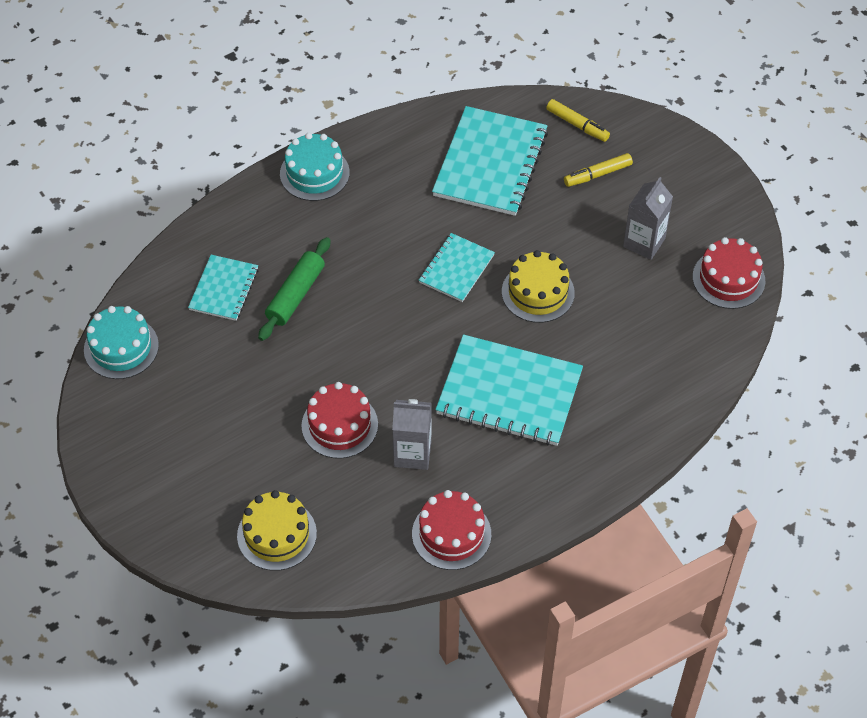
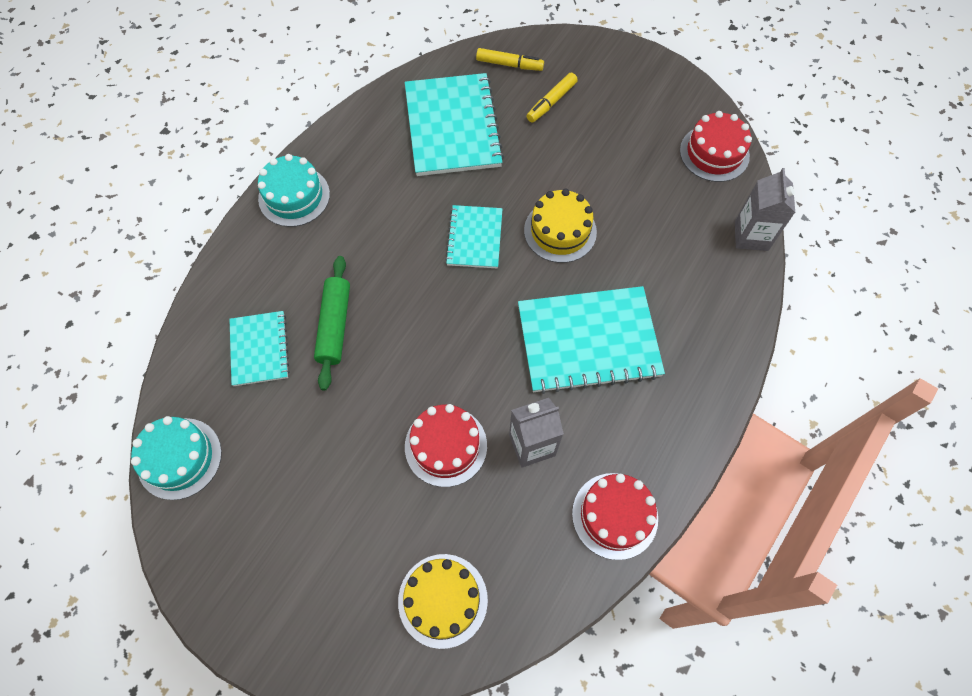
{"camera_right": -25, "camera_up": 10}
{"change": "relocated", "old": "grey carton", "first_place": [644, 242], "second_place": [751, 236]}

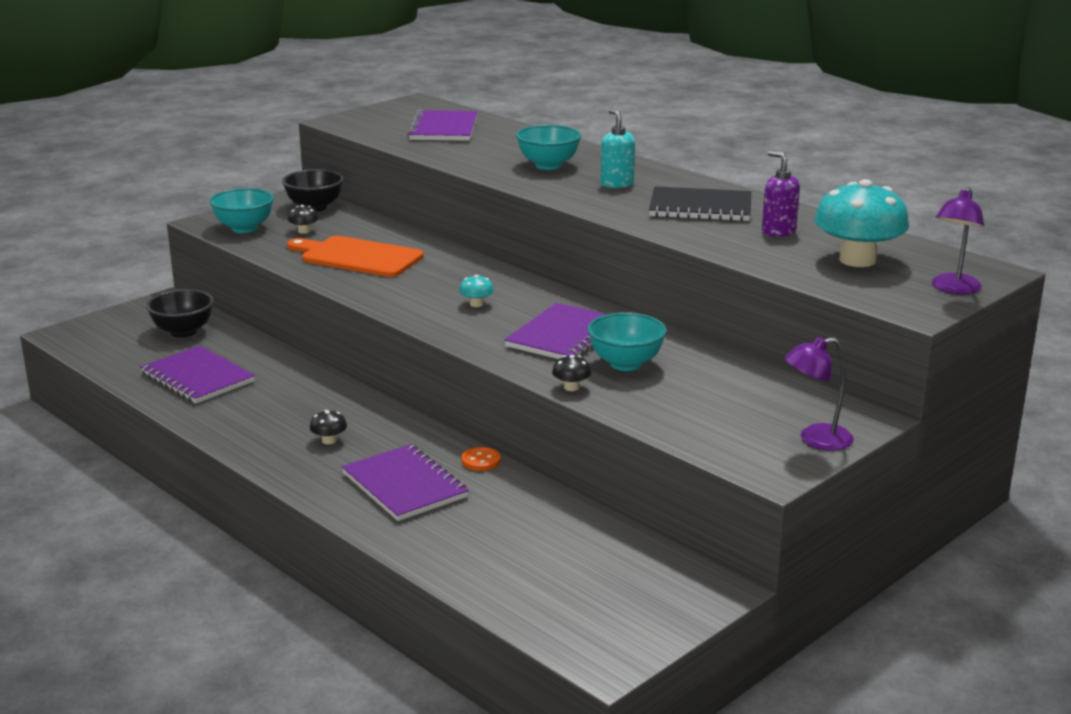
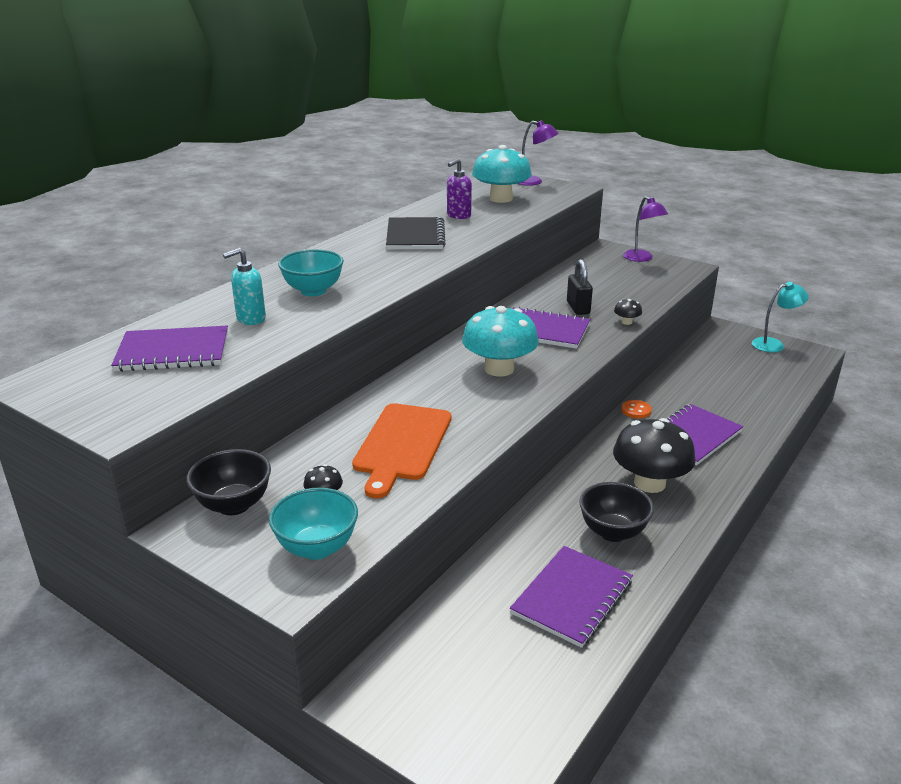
{"camera_right": -100, "camera_up": 5}
{"change": "relocated", "old": "turquoise soap dispenser", "first_place": [616, 184], "second_place": [250, 319]}
{"change": "size", "old": "turquoise mushroom", "first_place": [476, 304], "second_place": [499, 369], "factor": 2.45}
{"change": "exchanged", "old": "turquoise bowl", "new": "black padlock", "first_place": [625, 364], "second_place": [578, 308]}
{"change": "relocated", "old": "black bowl", "first_place": [183, 332], "second_place": [613, 532]}
{"change": "size", "old": "black mushroom", "first_place": [329, 440], "second_place": [649, 483], "factor": 2.45}
{"change": "appeared", "new": "turquoise lamp", "second_place": [774, 344]}

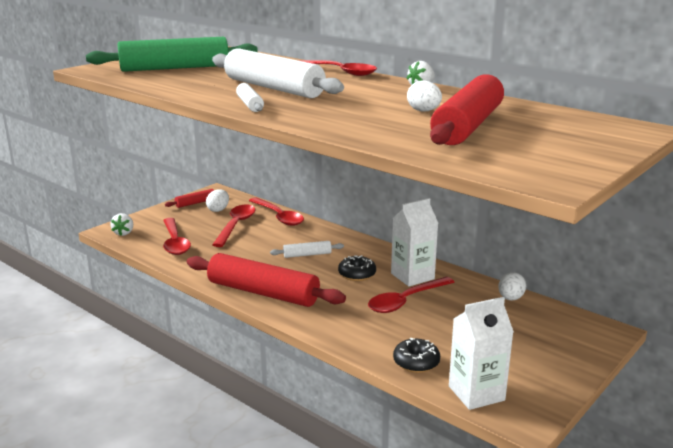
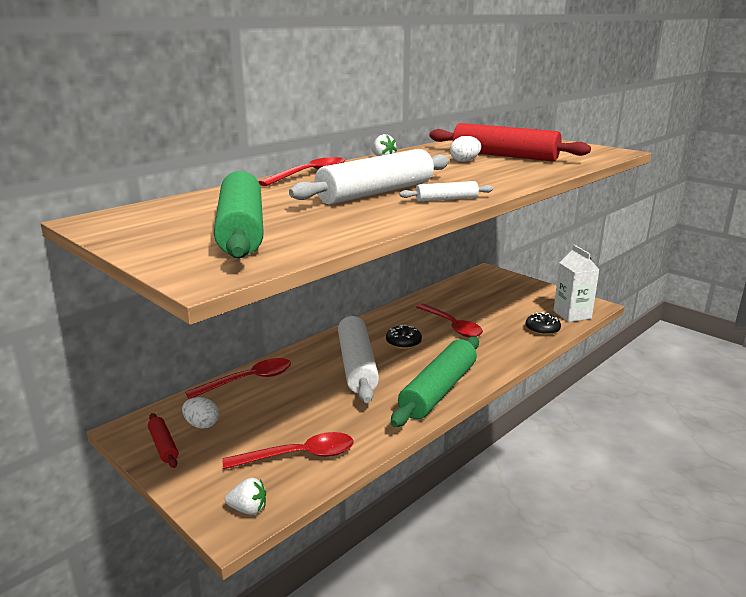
{"camera_right": -85, "camera_up": 0}
{"change": "size", "old": "white rolling pin", "first_place": [307, 254], "second_place": [356, 365], "factor": 2.19}
{"change": "colour", "old": "red rolling pin", "new": "green rolling pin", "first_place": [263, 293], "second_place": [439, 390]}
{"change": "missing", "old": "red spoon", "first_place": [236, 225]}
{"change": "missing", "old": "white carton", "first_place": [412, 276]}
{"change": "missing", "old": "white egg", "first_place": [510, 298]}

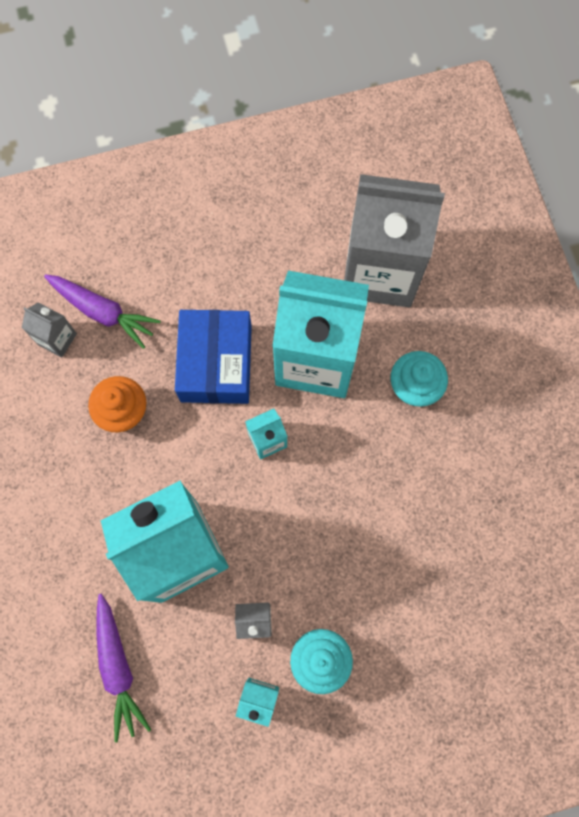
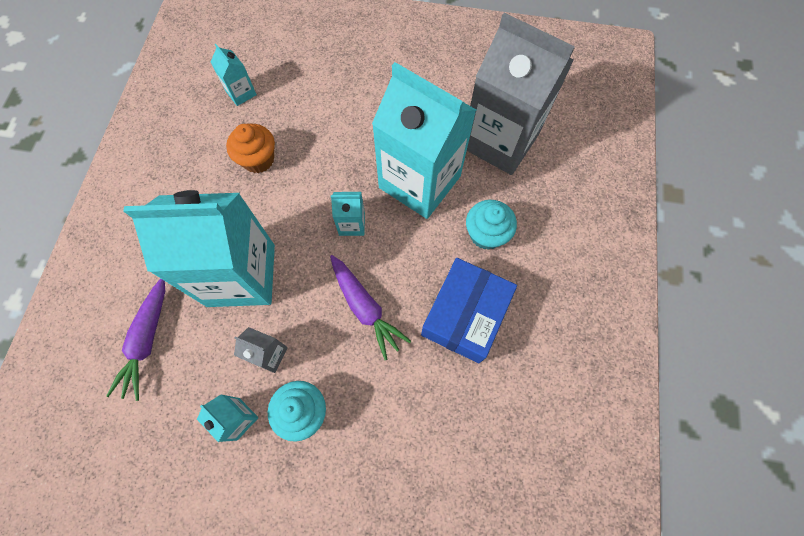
{"camera_right": 25, "camera_up": -5}
{"change": "colour", "old": "grey carton", "new": "turquoise carton", "first_place": [57, 339], "second_place": [241, 93]}
{"change": "relocated", "old": "purple carrot", "first_place": [103, 312], "second_place": [365, 308]}
{"change": "relocated", "old": "blue box", "first_place": [216, 363], "second_place": [465, 315]}

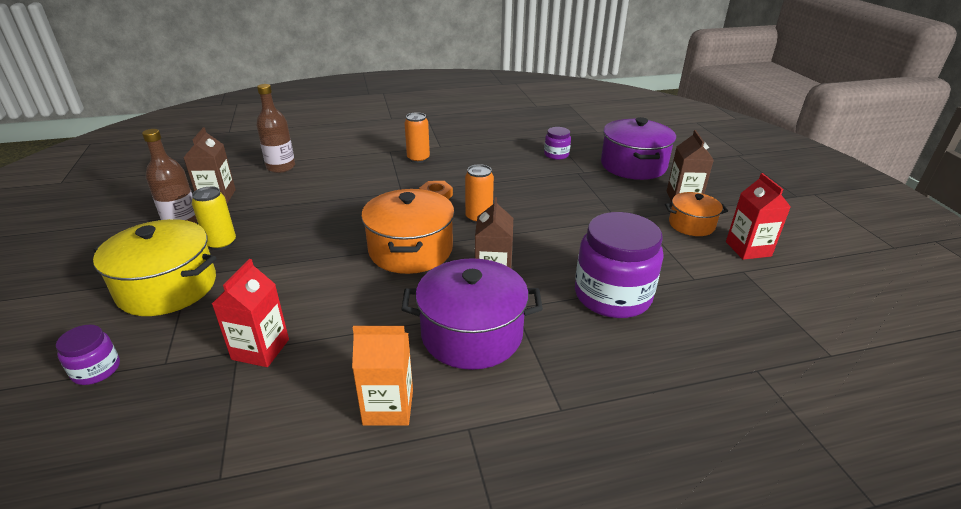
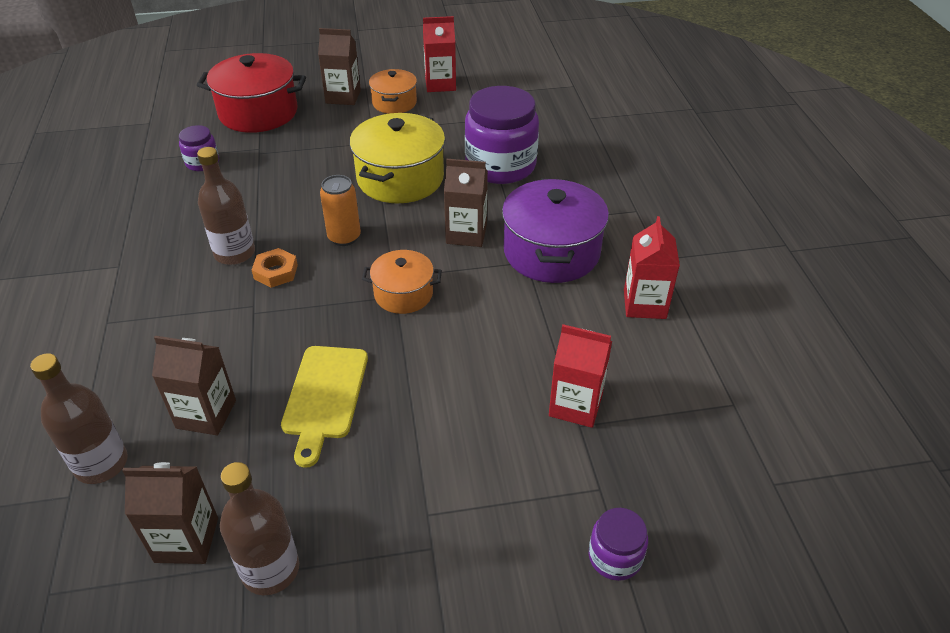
{"camera_right": -85, "camera_up": 10}
{"change": "appeared", "new": "brown carton", "second_place": [206, 414]}
{"change": "colour", "old": "purple pot", "new": "red pot", "first_place": [633, 165], "second_place": [258, 112]}
{"change": "appeared", "new": "brown bottle", "second_place": [234, 253]}
{"change": "appeared", "new": "yellow cutting board", "second_place": [324, 396]}
{"change": "relocated", "old": "yellow pot", "first_place": [167, 287], "second_place": [400, 178]}
{"change": "size", "old": "orange pot", "first_place": [410, 250], "second_place": [403, 294], "factor": 0.58}
{"change": "colour", "old": "orange carton", "new": "red carton", "first_place": [388, 407], "second_place": [644, 304]}
{"change": "missing", "old": "yellow can", "first_place": [221, 243]}
{"change": "missing", "old": "orange can", "first_place": [418, 159]}

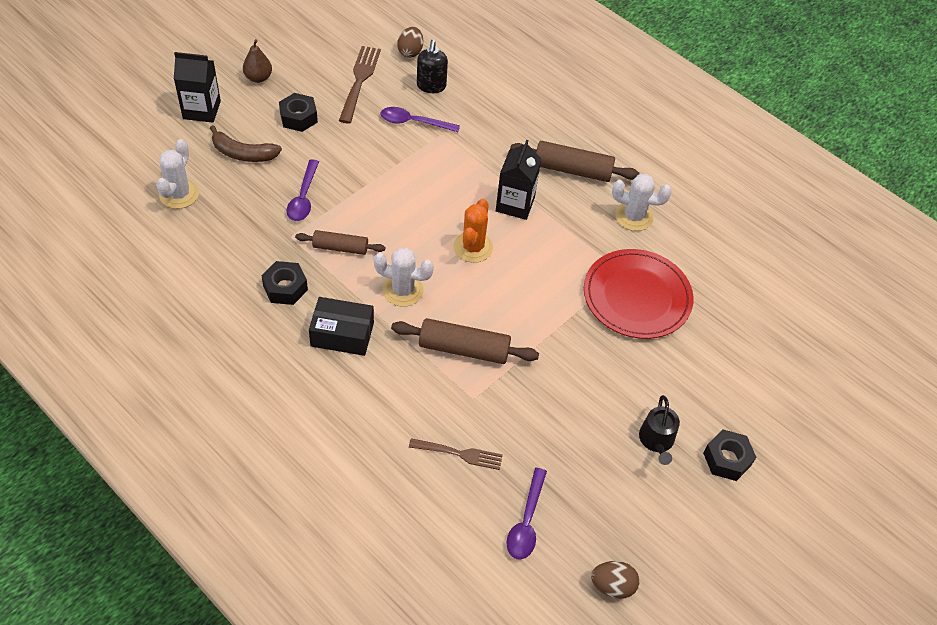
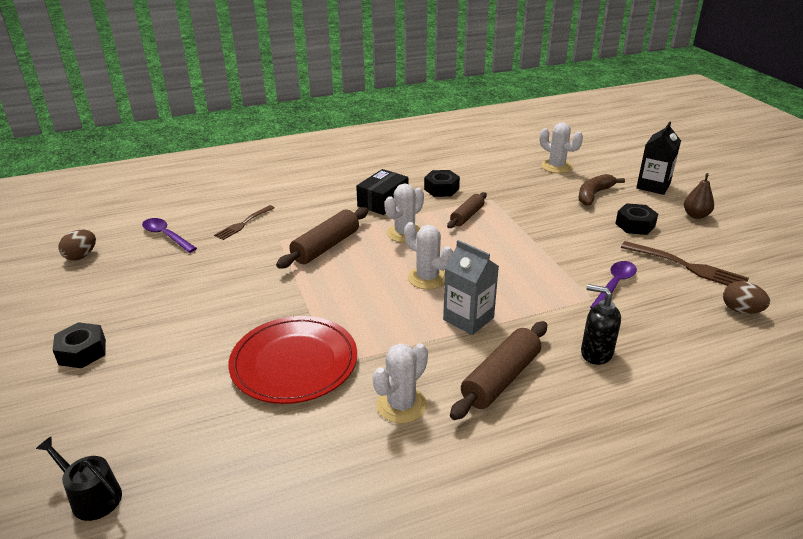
{"camera_right": 120, "camera_up": -20}
{"change": "relocated", "old": "black watering can", "first_place": [656, 441], "second_place": [92, 497]}
{"change": "colour", "old": "orange cactus", "new": "white cactus", "first_place": [473, 247], "second_place": [427, 278]}
{"change": "colour", "old": "black carton", "new": "grey carton", "first_place": [515, 204], "second_place": [468, 319]}
{"change": "relocated", "old": "black soap dispenser", "first_place": [431, 86], "second_place": [596, 353]}
{"change": "missing", "old": "purple spoon", "first_place": [303, 198]}

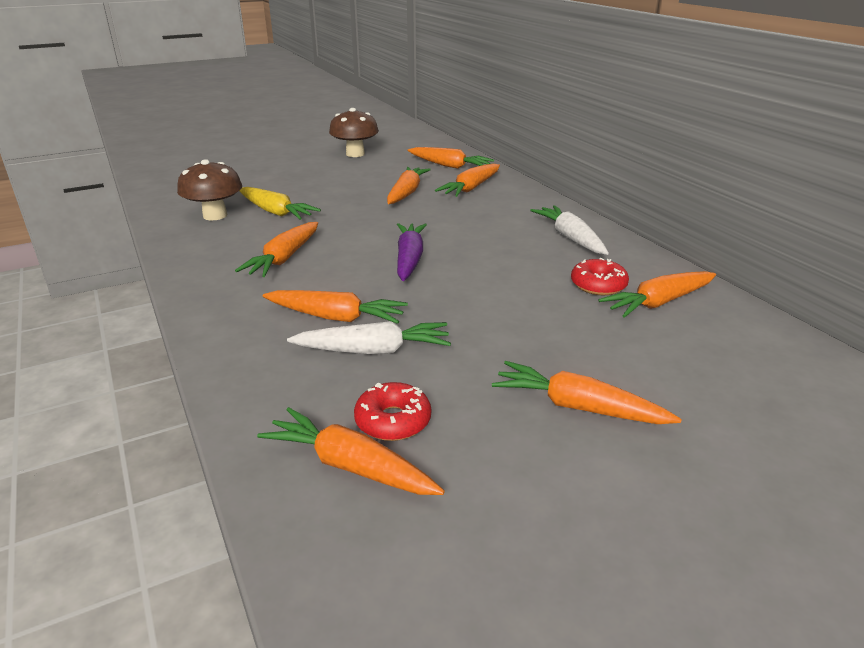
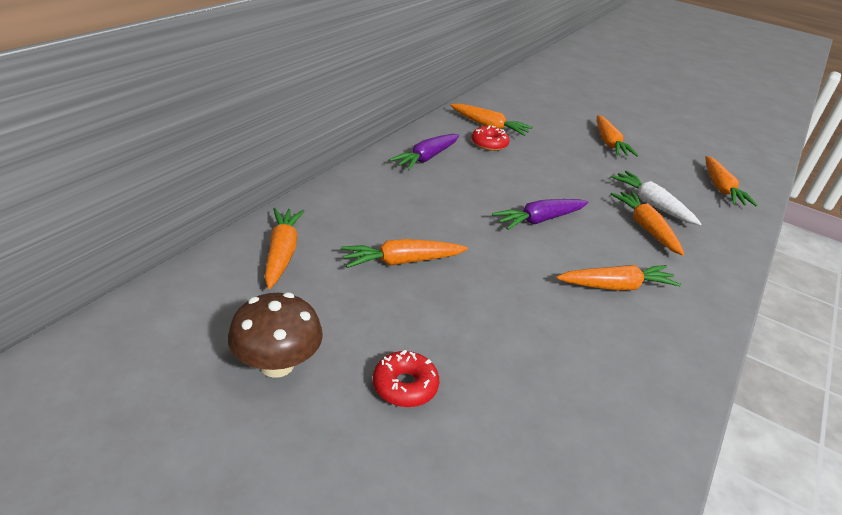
{"camera_right": -125, "camera_up": 5}
{"change": "relocated", "old": "red donut", "first_place": [393, 421], "second_place": [405, 386]}
{"change": "colour", "old": "white carrot", "new": "purple carrot", "first_place": [570, 238], "second_place": [426, 158]}
{"change": "missing", "old": "brown mushroom", "first_place": [215, 215]}
{"change": "missing", "old": "yellow carrot", "first_place": [276, 212]}
{"change": "missing", "old": "orange carrot", "first_place": [471, 188]}

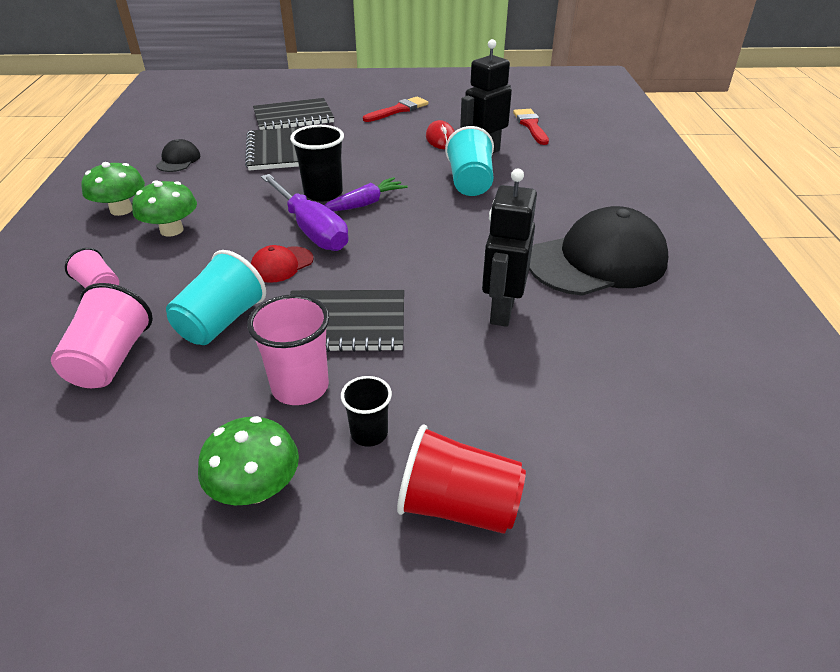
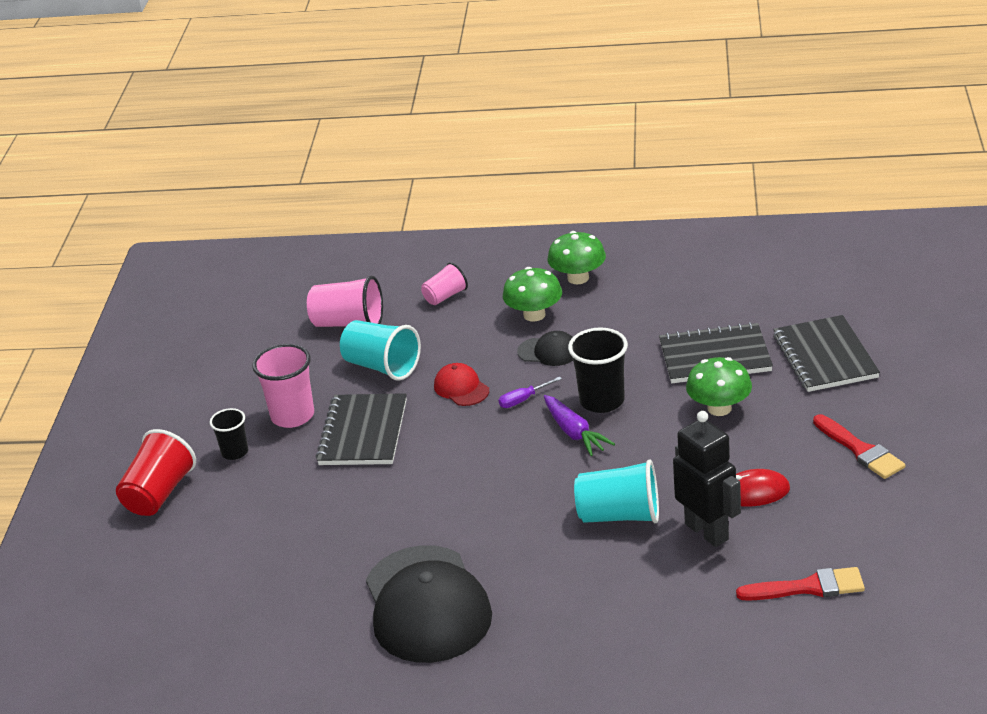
{"camera_right": 100, "camera_up": -5}
{"change": "size", "old": "purple screwdriver", "first_place": [311, 229], "second_place": [523, 400], "factor": 0.42}
{"change": "relocated", "old": "black cap", "first_place": [178, 160], "second_place": [548, 351]}
{"change": "relocated", "old": "green mushroom", "first_place": [256, 488], "second_place": [719, 408]}
{"change": "missing", "old": "black robot", "first_place": [501, 311]}

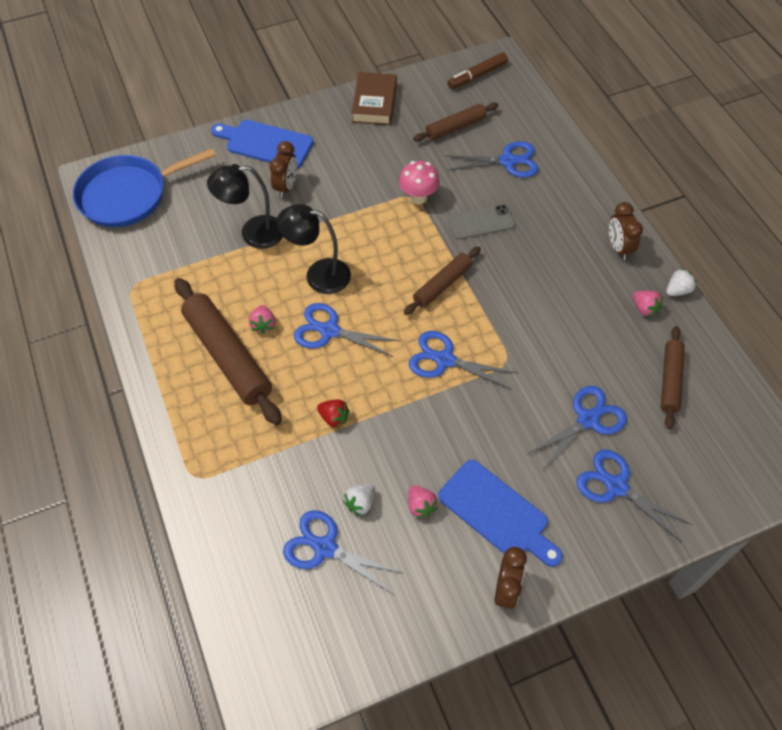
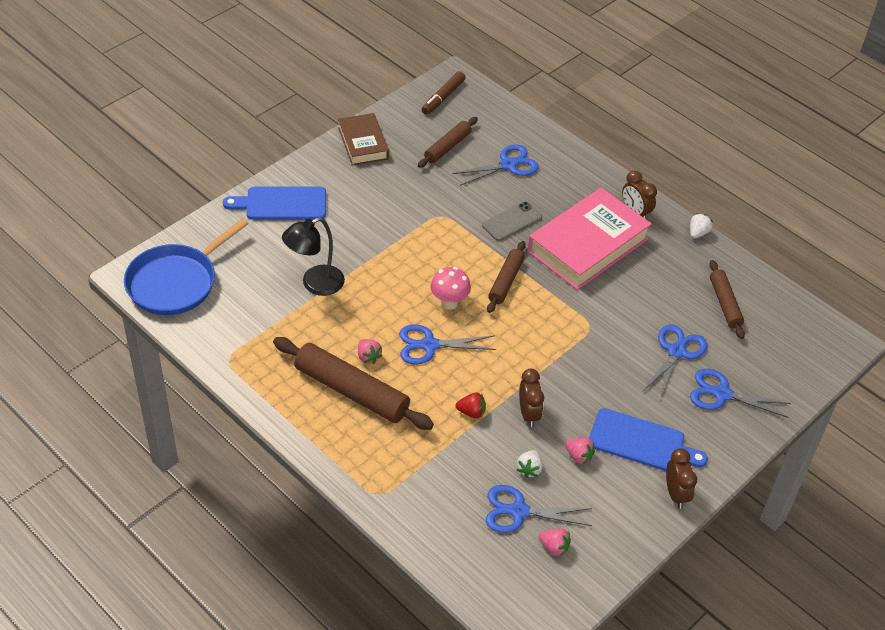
{"camera_right": -25, "camera_up": -10}
{"change": "relocated", "old": "pink mushroom", "first_place": [418, 197], "second_place": [449, 303]}
{"change": "relocated", "old": "brown clock", "first_place": [286, 187], "second_place": [528, 414]}
{"change": "appeared", "new": "pink book", "second_place": [588, 245]}
{"change": "relocated", "old": "pink strawberry", "first_place": [644, 308], "second_place": [554, 547]}
{"change": "missing", "old": "black lamp", "first_place": [318, 274]}
{"change": "missing", "old": "blue scissors", "first_place": [445, 360]}

